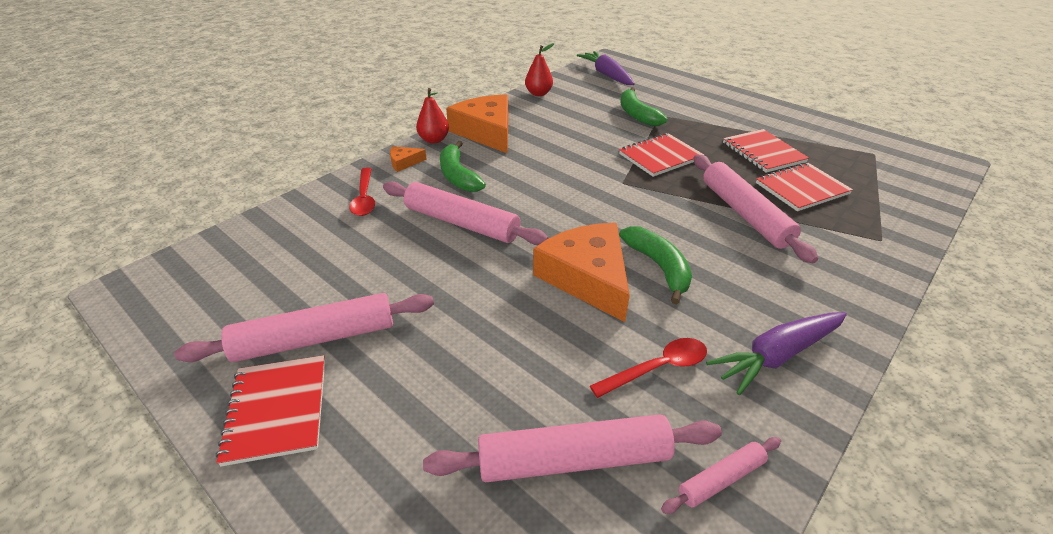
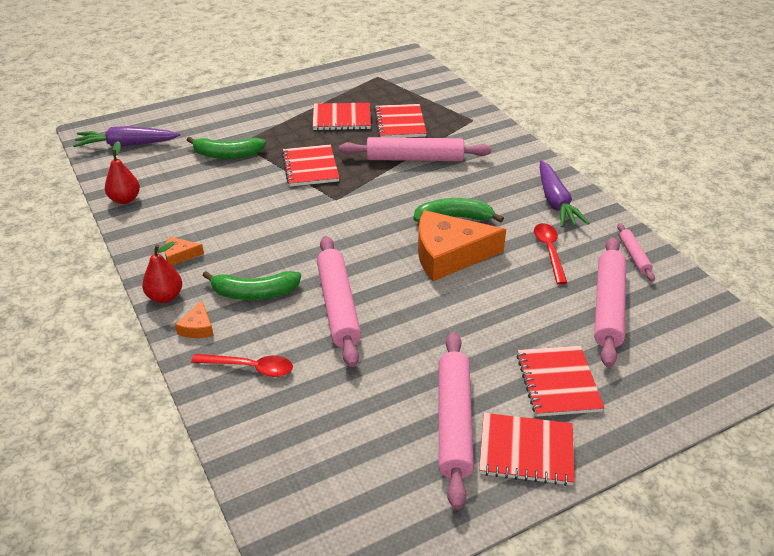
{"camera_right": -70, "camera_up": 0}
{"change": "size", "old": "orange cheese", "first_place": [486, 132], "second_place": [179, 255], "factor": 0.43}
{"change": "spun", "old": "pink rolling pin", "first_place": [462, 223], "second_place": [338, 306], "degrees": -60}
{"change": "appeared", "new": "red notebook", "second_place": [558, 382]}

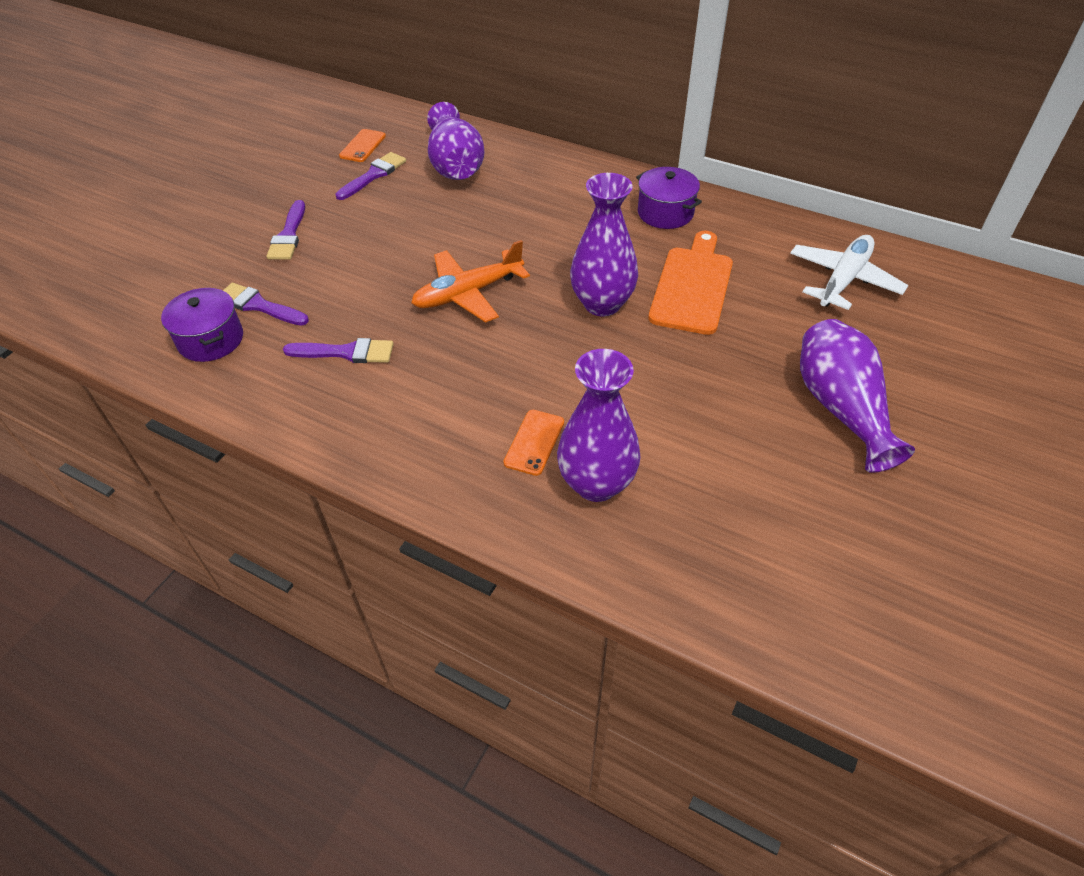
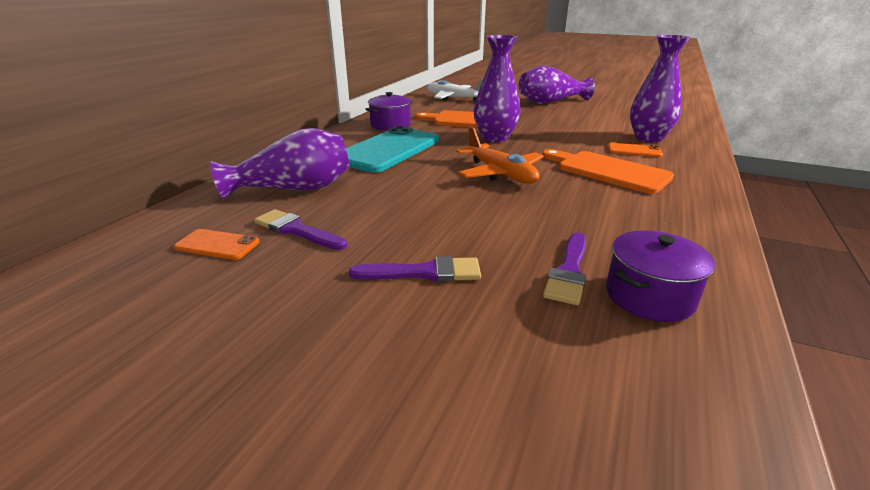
{"camera_right": -95, "camera_up": -20}
{"change": "appeared", "new": "turquoise phone", "second_place": [388, 150]}
{"change": "appeared", "new": "orange cutting board", "second_place": [608, 171]}
{"change": "missing", "old": "purple brush", "first_place": [346, 352]}

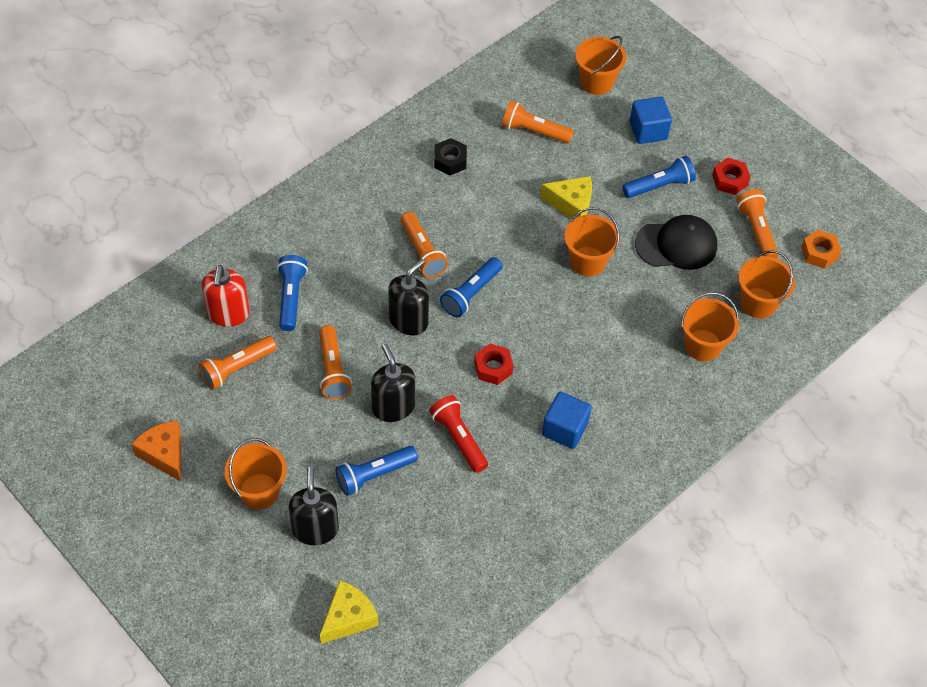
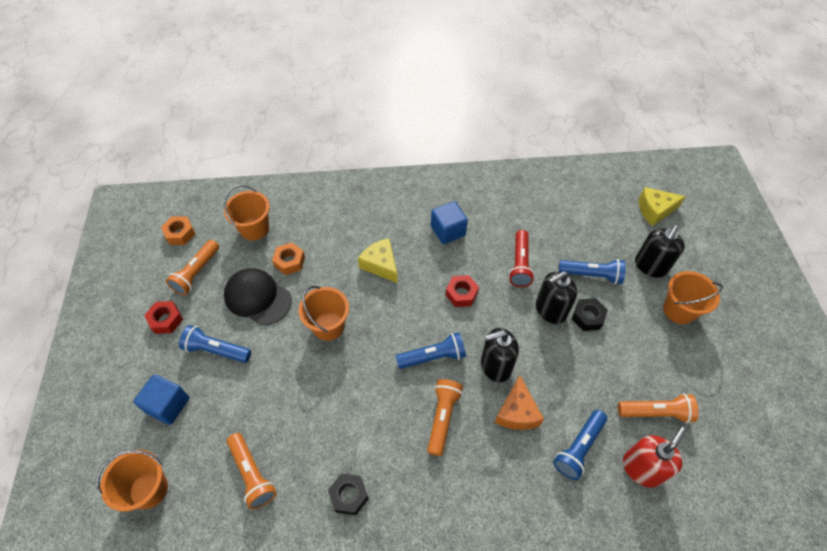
{"camera_right": -140, "camera_up": 0}
{"change": "appeared", "new": "orange nut", "second_place": [289, 262]}
{"change": "relocated", "old": "yellow cheese", "first_place": [571, 204], "second_place": [381, 265]}
{"change": "relocated", "old": "orange cheese", "first_place": [164, 454], "second_place": [517, 412]}
{"change": "spun", "old": "black soap dispenser", "first_place": [393, 407], "second_place": [550, 310], "degrees": 45}
{"change": "appeared", "new": "black nut", "second_place": [587, 317]}
{"change": "missing", "old": "orange flashlight", "first_place": [333, 370]}
{"change": "missing", "old": "orange bucket", "first_place": [702, 345]}

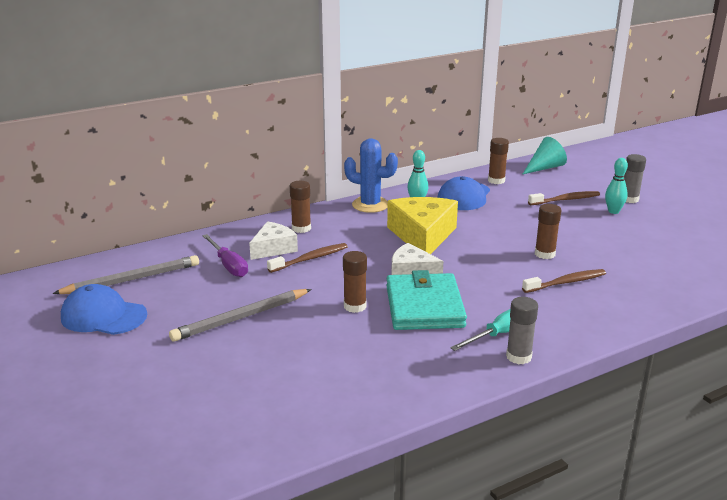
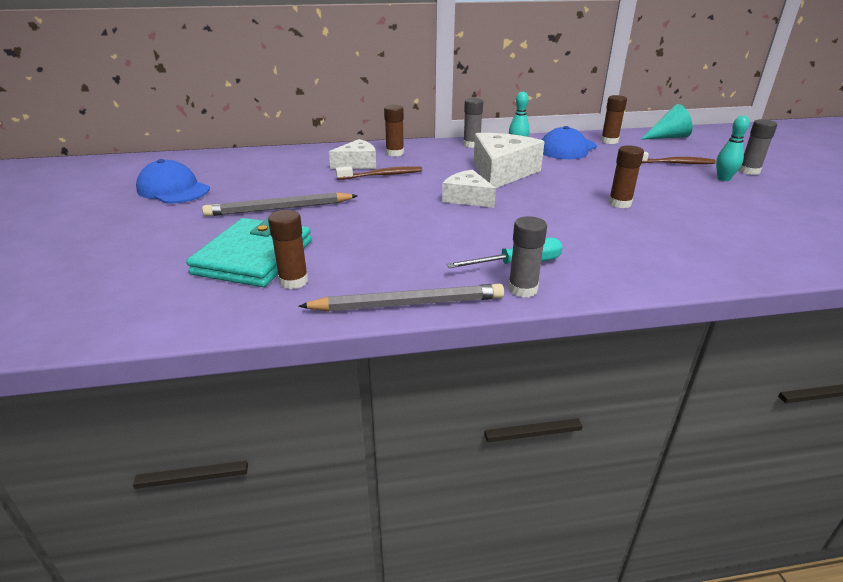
{"camera_right": 20, "camera_up": 5}
{"change": "relocated", "old": "turquoise wallet", "first_place": [424, 306], "second_place": [254, 257]}
{"change": "relocated", "old": "brown glue stick", "first_place": [355, 306], "second_place": [293, 281]}
{"change": "relocated", "old": "grey pencil", "first_place": [132, 279], "second_place": [408, 304]}
{"change": "exchanged", "old": "blue cactus", "new": "grey glue stick", "first_place": [370, 205], "second_place": [471, 144]}
{"change": "colour", "old": "yellow cheese", "new": "white cheese", "first_place": [422, 236], "second_place": [502, 172]}
{"change": "missing", "old": "purple screwdriver", "first_place": [228, 265]}
{"change": "missing", "old": "brown toothbrush", "first_place": [566, 282]}

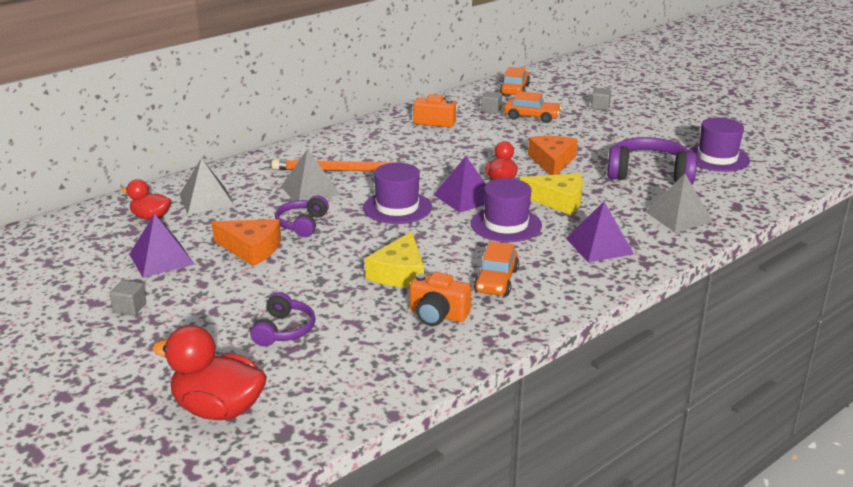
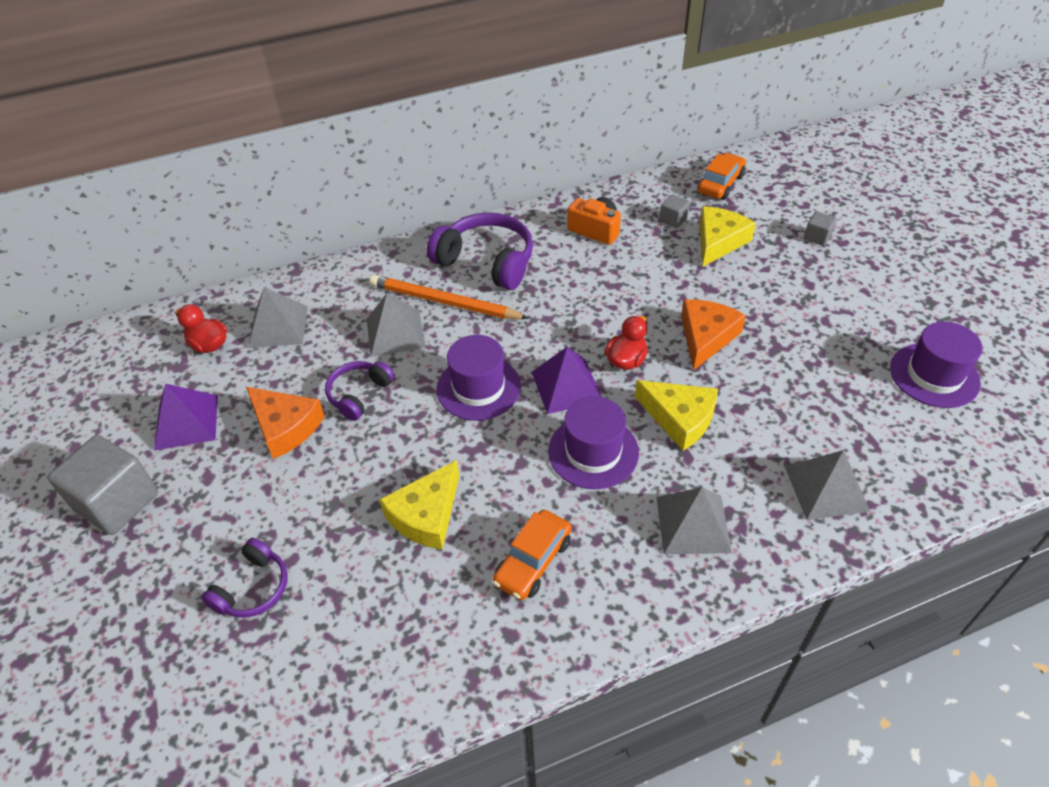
{"camera_right": 20, "camera_up": 20}
{"change": "size", "old": "grey cube", "first_place": [130, 308], "second_place": [117, 502], "factor": 2.18}
{"change": "relocated", "old": "purple headphones", "first_place": [649, 174], "second_place": [486, 262]}
{"change": "colour", "old": "purple pyramid", "new": "grey pyramid", "first_place": [599, 246], "second_place": [693, 524]}
{"change": "exchanged", "old": "orange car", "new": "yellow cheese", "first_place": [531, 117], "second_place": [718, 242]}
{"change": "missing", "old": "red duck", "first_place": [218, 409]}
{"change": "missing", "old": "orange camera", "first_place": [438, 315]}

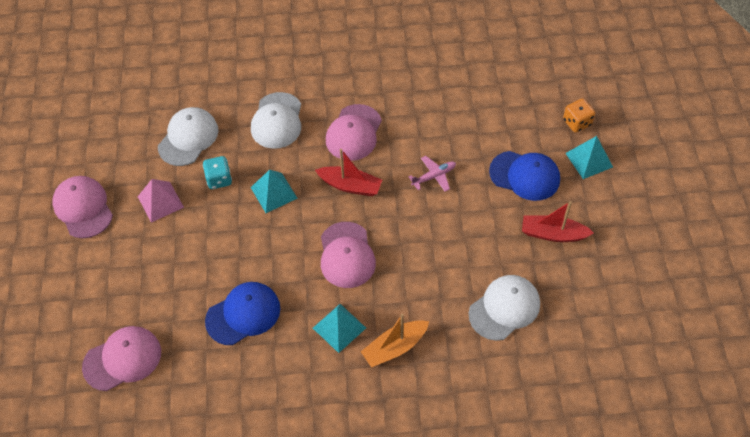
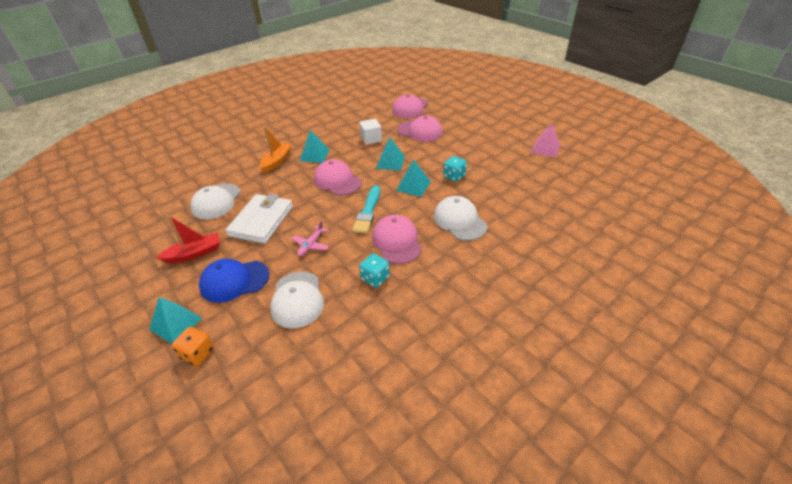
{"camera_right": 145, "camera_up": -15}
{"change": "appeared", "new": "white wallet", "second_place": [261, 221]}
{"change": "relocated", "old": "white cap", "first_place": [188, 138], "second_place": [297, 299]}
{"change": "exchanged", "old": "red boat", "new": "turquoise brush", "first_place": [350, 186], "second_place": [368, 211]}
{"change": "exchanged", "old": "blue cap", "new": "white cube", "first_place": [243, 314], "second_place": [371, 139]}
{"change": "appeared", "new": "turquoise dice", "second_place": [375, 278]}
{"change": "appeared", "new": "turquoise pyramid", "second_place": [390, 162]}
{"change": "relocated", "old": "pink cap", "first_place": [83, 208], "second_place": [420, 131]}
{"change": "relocated", "old": "pink pyramid", "first_place": [160, 202], "second_place": [545, 148]}

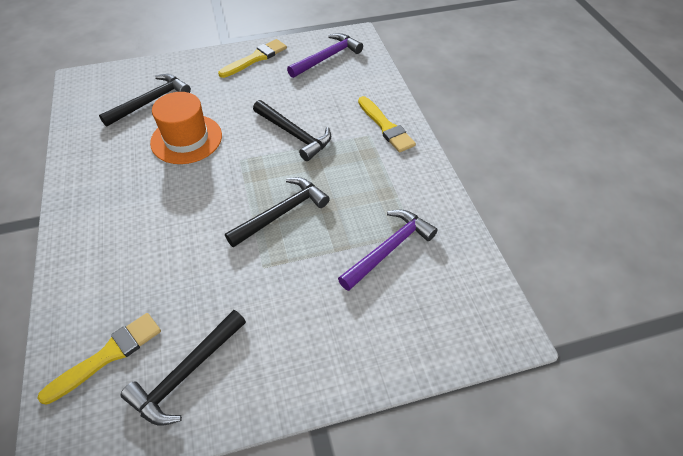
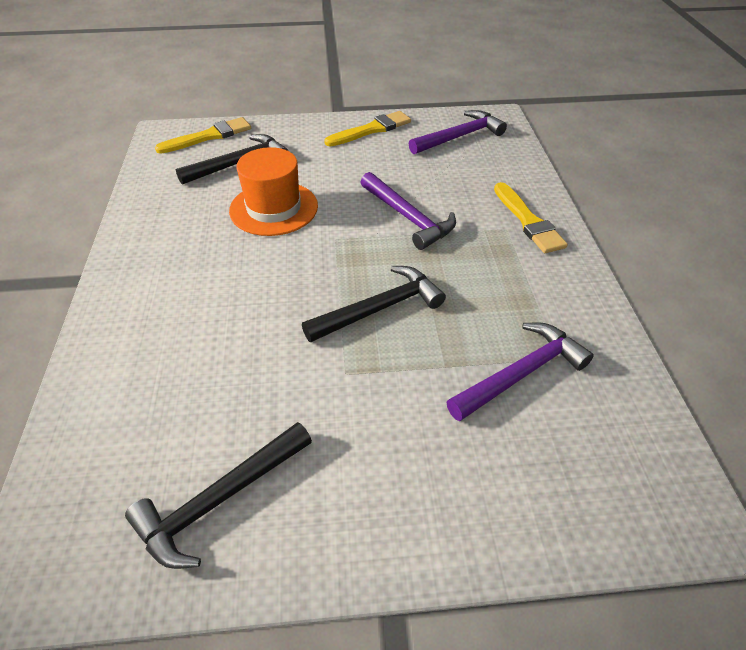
{"camera_right": 10, "camera_up": -5}
{"change": "relocated", "old": "yellow brush", "first_place": [108, 355], "second_place": [209, 136]}
{"change": "colour", "old": "black hammer", "new": "purple hammer", "first_place": [294, 134], "second_place": [408, 218]}

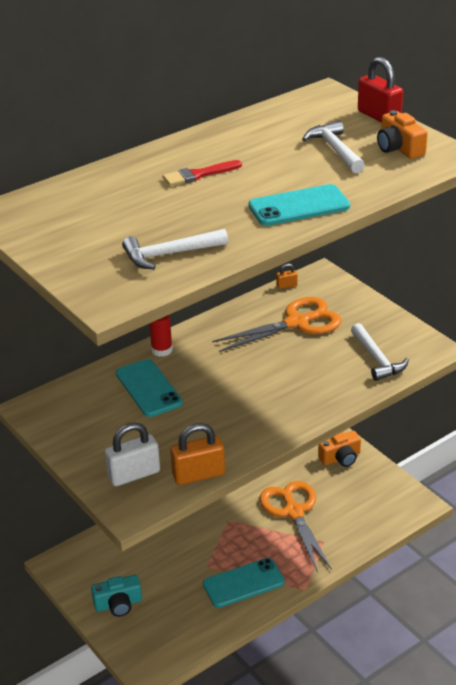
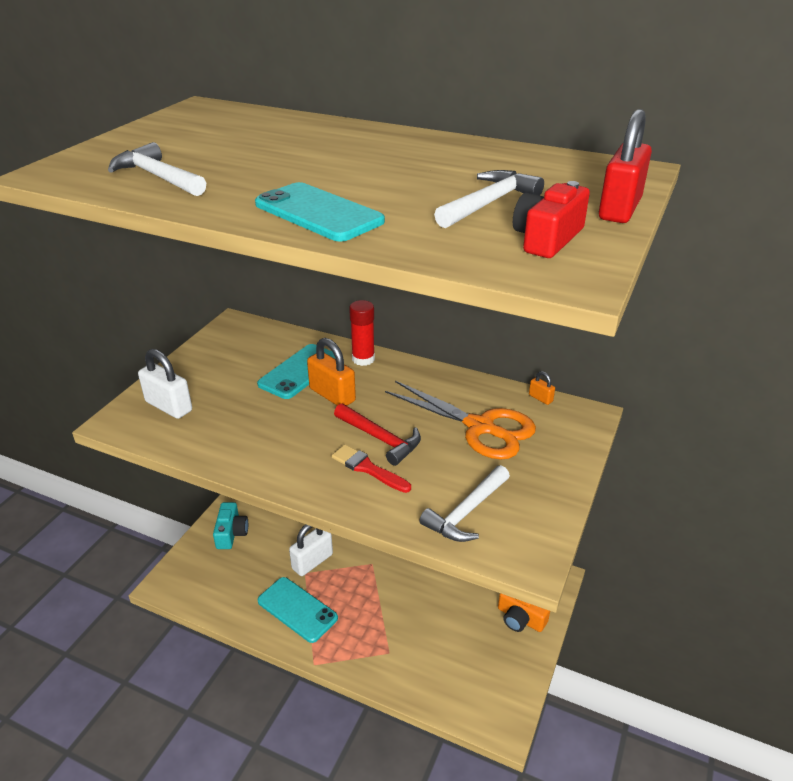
{"camera_right": 60, "camera_up": 0}
{"change": "spun", "old": "turquoise camera", "first_place": [118, 604], "second_place": [231, 533], "degrees": -135}
{"change": "appeared", "new": "white padlock", "second_place": [312, 561]}
{"change": "relocated", "old": "orange padlock", "first_place": [198, 475], "second_place": [332, 395]}
{"change": "relocated", "old": "red brush", "first_place": [198, 175], "second_place": [367, 468]}
{"change": "appeared", "new": "red hammer", "second_place": [380, 439]}
{"change": "colour", "old": "orange camera", "new": "red camera", "first_place": [399, 148], "second_place": [547, 239]}
{"change": "missing", "old": "orange scissors", "first_place": [294, 512]}

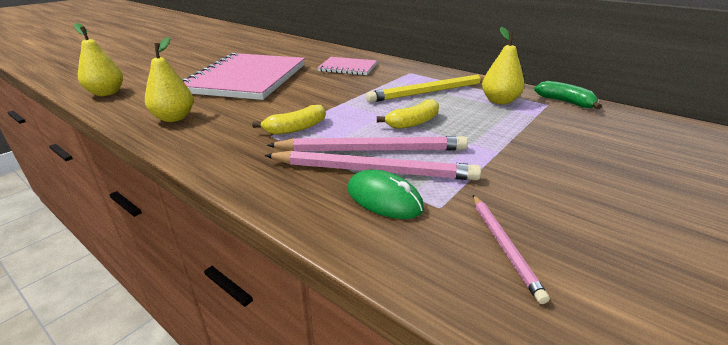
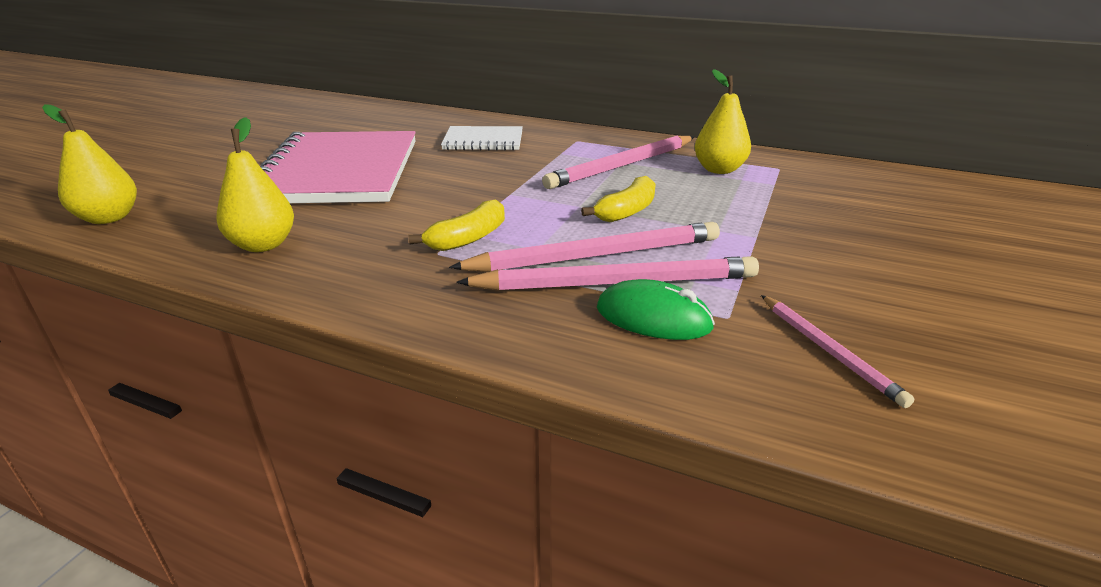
{"camera_right": -15, "camera_up": 0}
{"change": "colour", "old": "pink notebook", "new": "white notebook", "first_place": [348, 68], "second_place": [483, 141]}
{"change": "colour", "old": "yellow pencil", "new": "pink pencil", "first_place": [430, 92], "second_place": [623, 166]}
{"change": "missing", "old": "green banana", "first_place": [565, 102]}

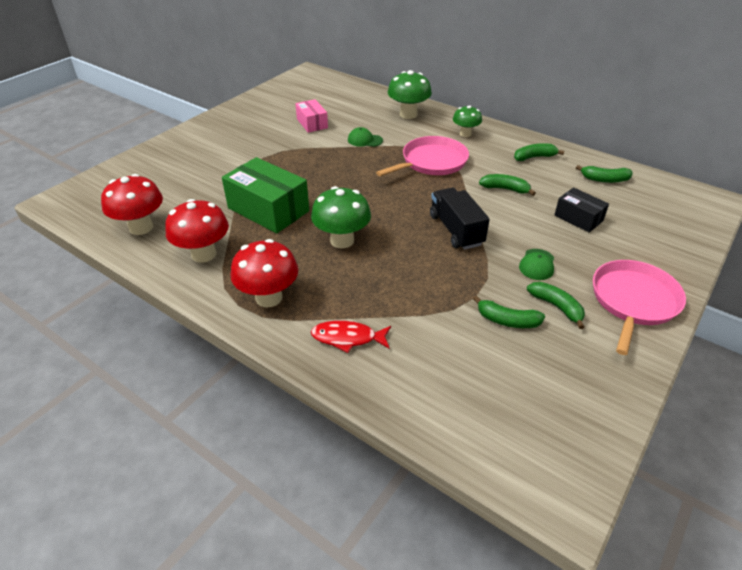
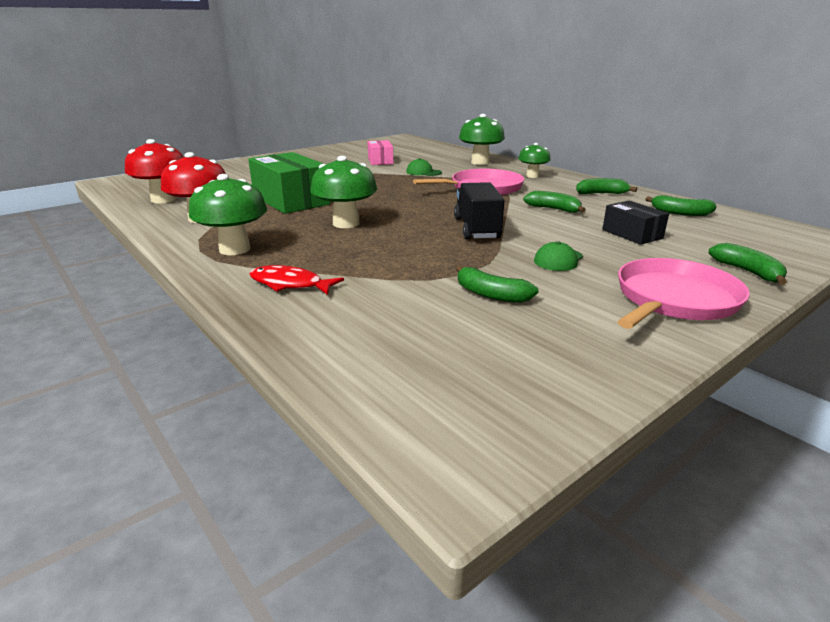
{"camera_right": 15, "camera_up": -15}
{"change": "colour", "old": "red mushroom", "new": "green mushroom", "first_place": [269, 298], "second_place": [235, 249]}
{"change": "relocated", "old": "green banana", "first_place": [556, 307], "second_place": [747, 272]}

